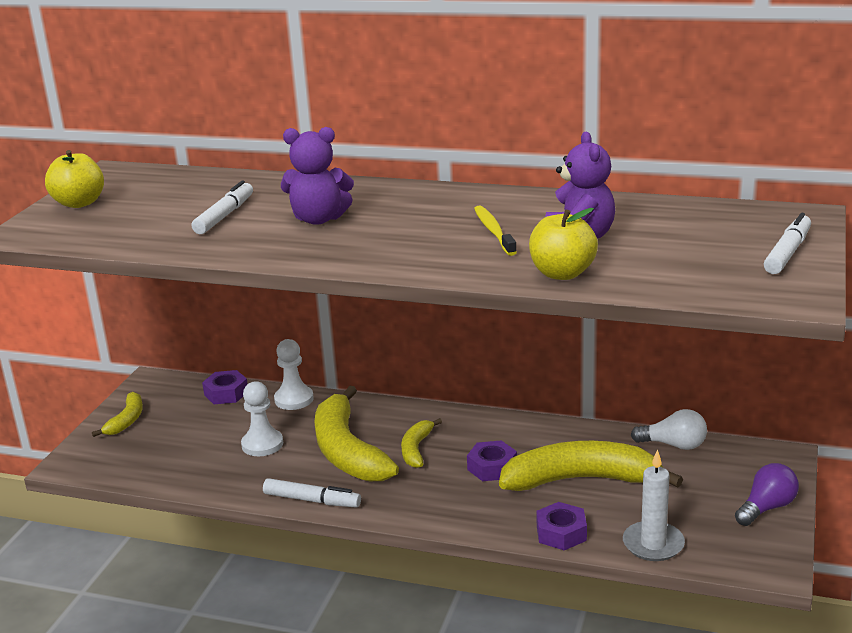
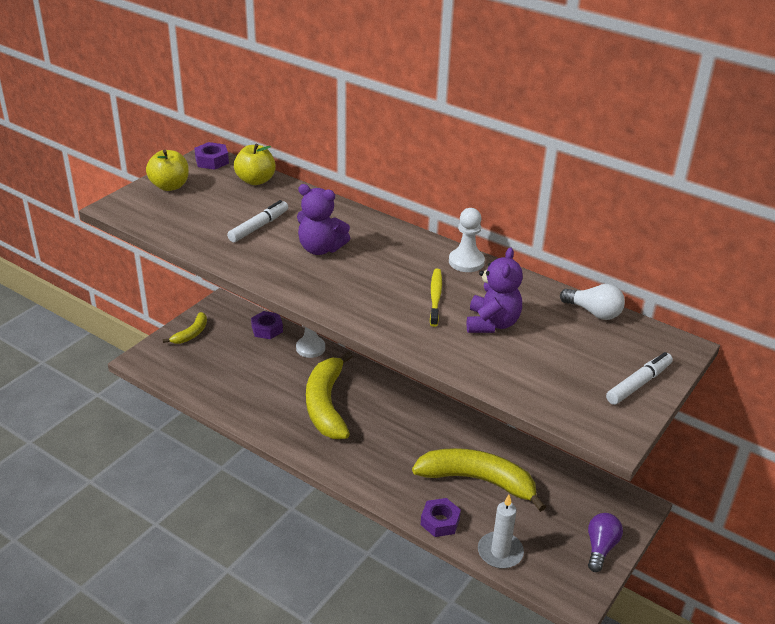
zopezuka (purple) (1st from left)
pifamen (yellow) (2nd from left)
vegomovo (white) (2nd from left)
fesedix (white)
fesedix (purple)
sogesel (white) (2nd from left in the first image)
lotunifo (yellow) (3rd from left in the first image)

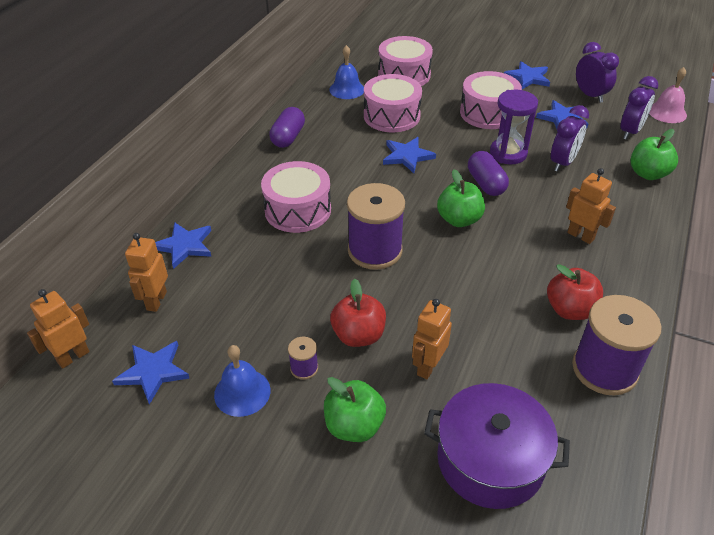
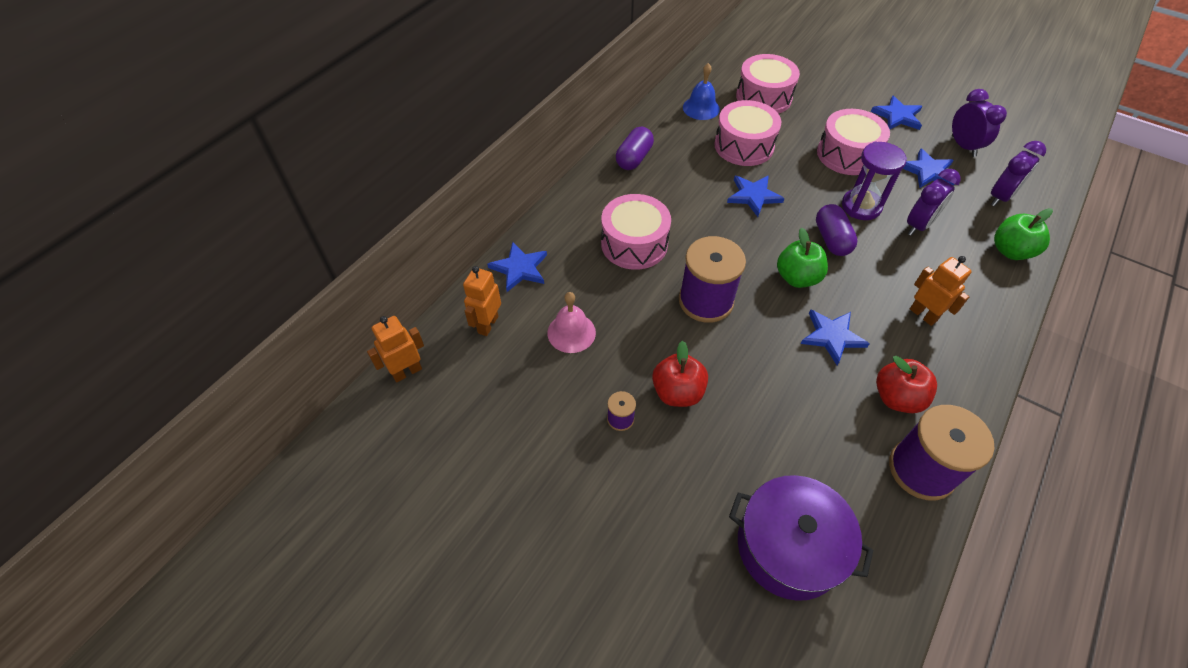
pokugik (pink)
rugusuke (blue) (3rd from left)
pokugik (blue) (1st from left in the first image)
pifamen (green) (1st from left in the first image)
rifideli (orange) (3rd from left in the first image)

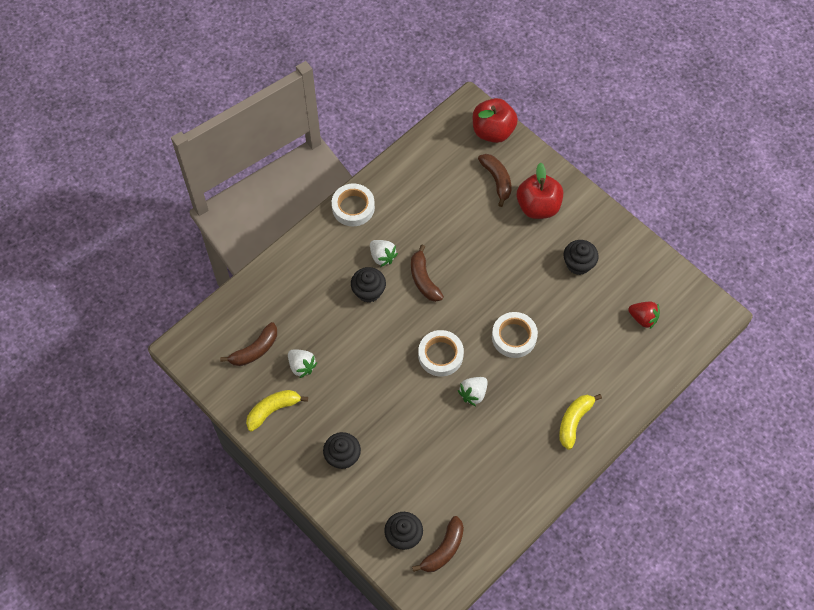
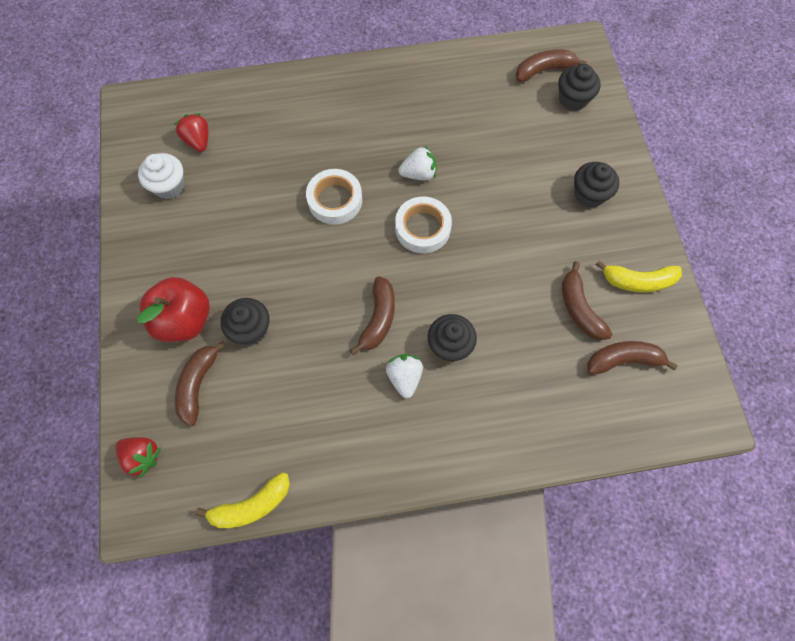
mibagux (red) (1st from left)
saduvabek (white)
lotunifo (yellow) (1st from left)
saduvabek (black) (1st from left)
lotunifo (brown) (4th from left)
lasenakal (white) (1st from left in the first image)

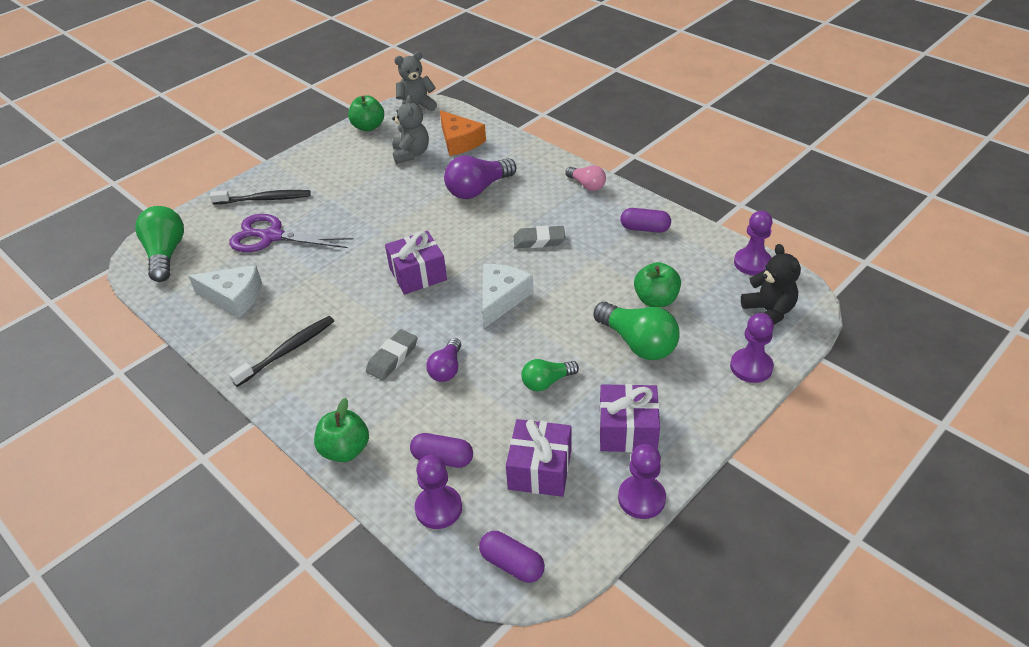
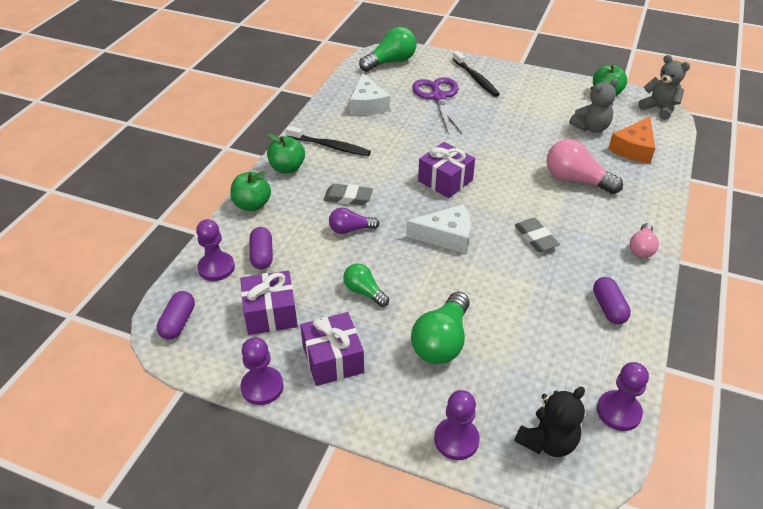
pifamen (green) (2nd from left)
fesedix (pink) (1st from left)

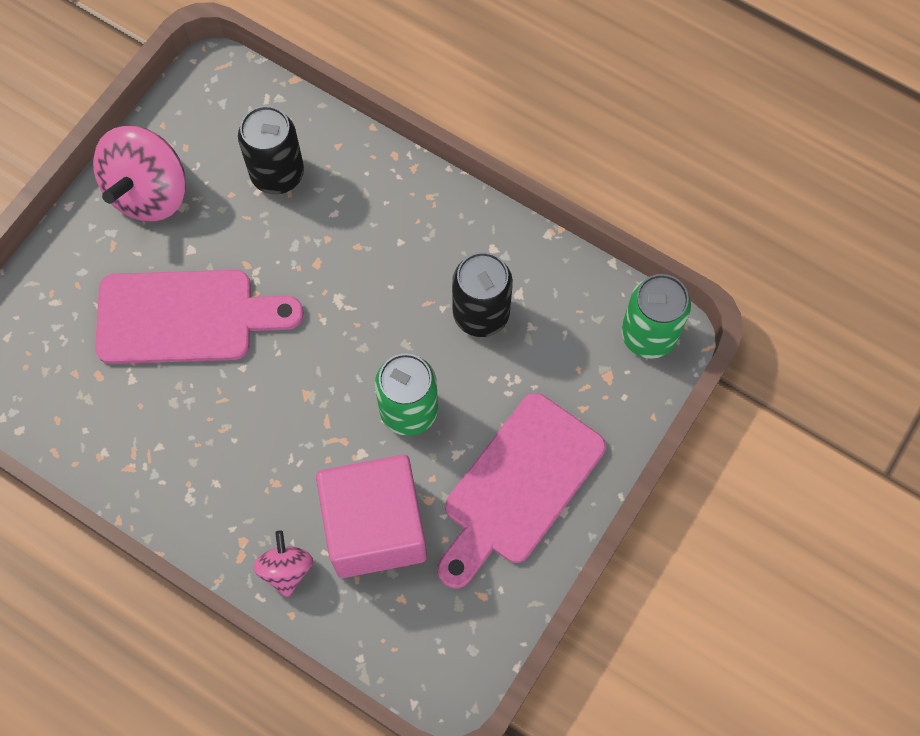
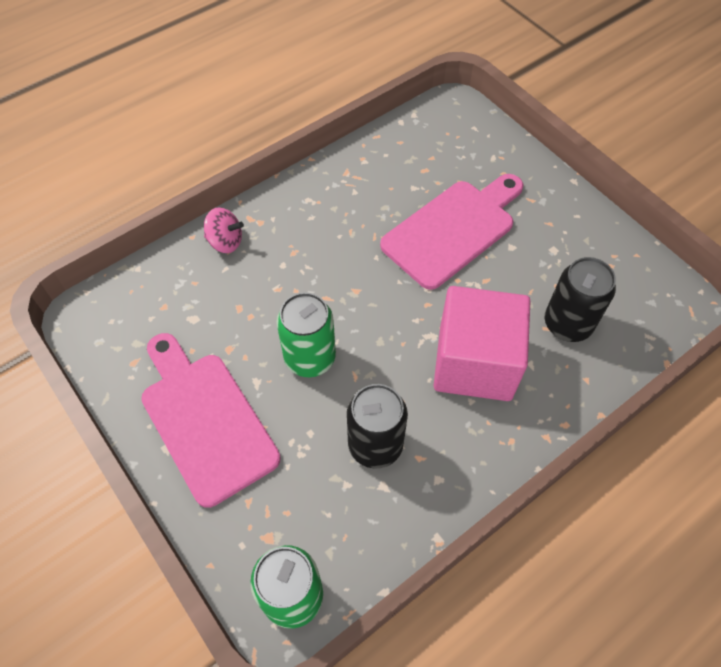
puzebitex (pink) (2nd from left)
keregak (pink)
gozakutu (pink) (1st from left in the first image)

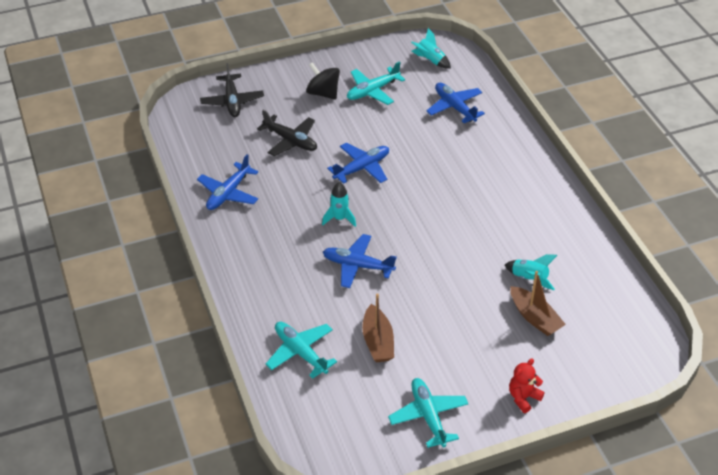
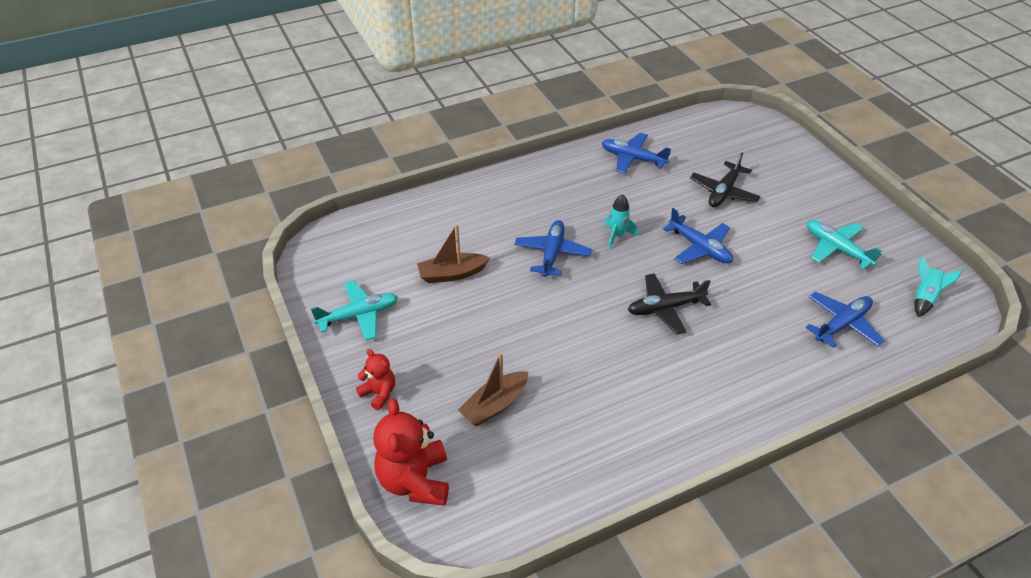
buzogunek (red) (2nd from left)
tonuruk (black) (1st from left)
tonuruk (turquoise) (1st from left in the first image)
gozakutu (black)
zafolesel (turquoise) (3rd from left in the first image)

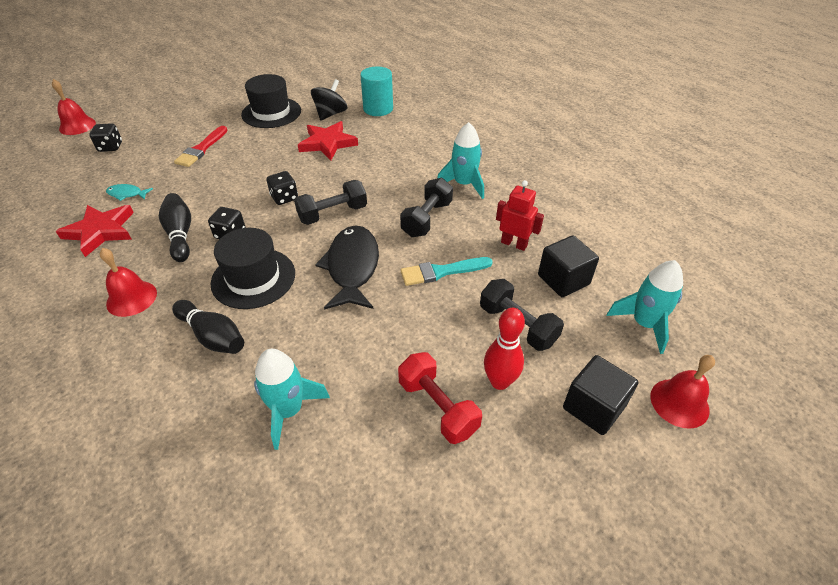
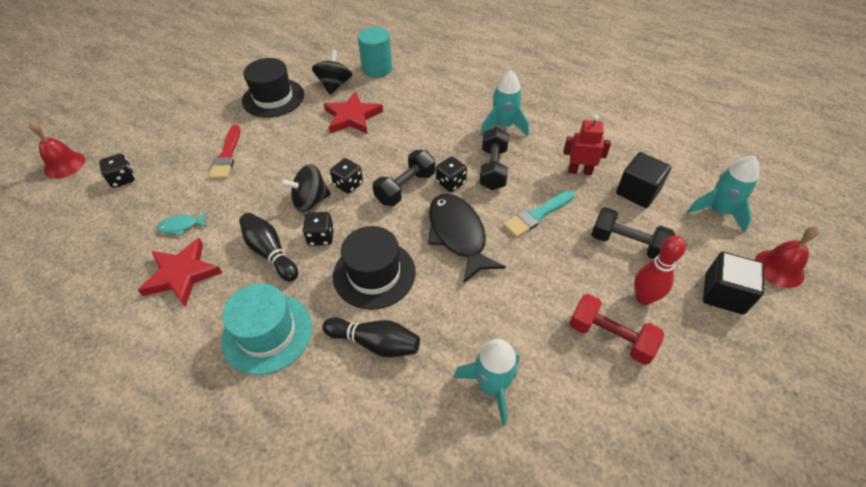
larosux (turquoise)
gozakutu (black) (1st from left)
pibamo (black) (4th from left)

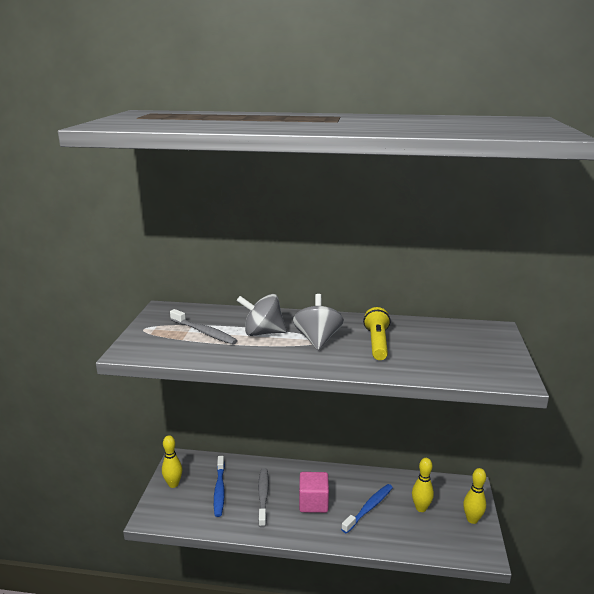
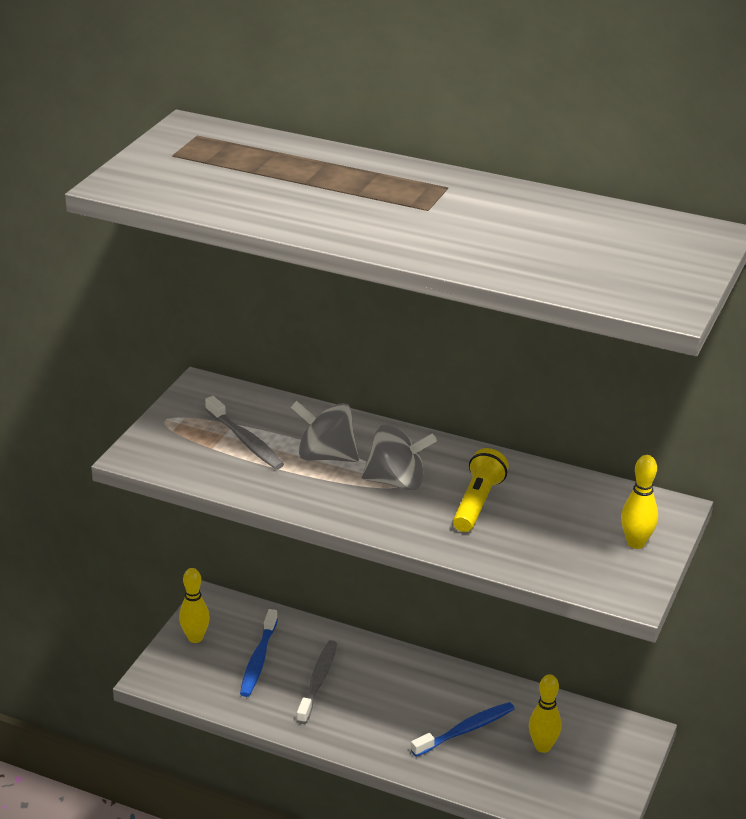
gozakutu (grey) (2nd from left)
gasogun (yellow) (3rd from left)
keregak (pink)

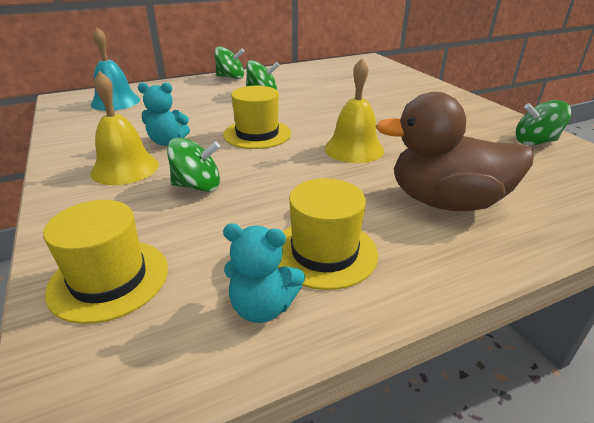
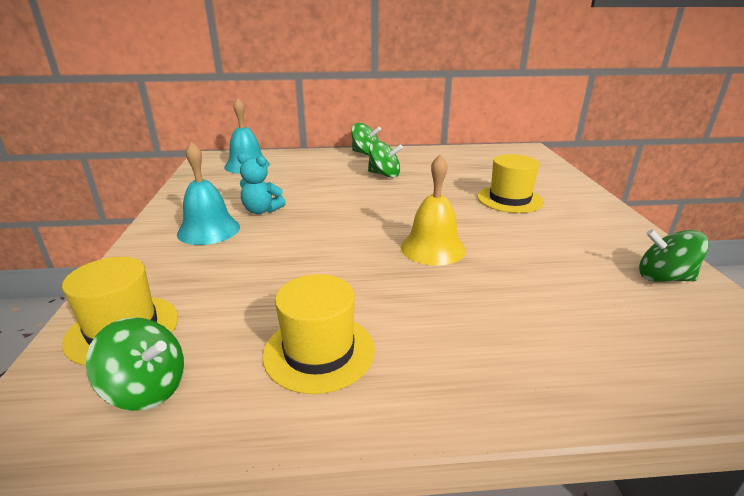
gozakutu (green) (1st from left)
pokugik (turquoise) (1st from left)
larosux (yellow) (3rd from left)
buzogunek (turquoise) (2nd from left in the first image)
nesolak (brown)

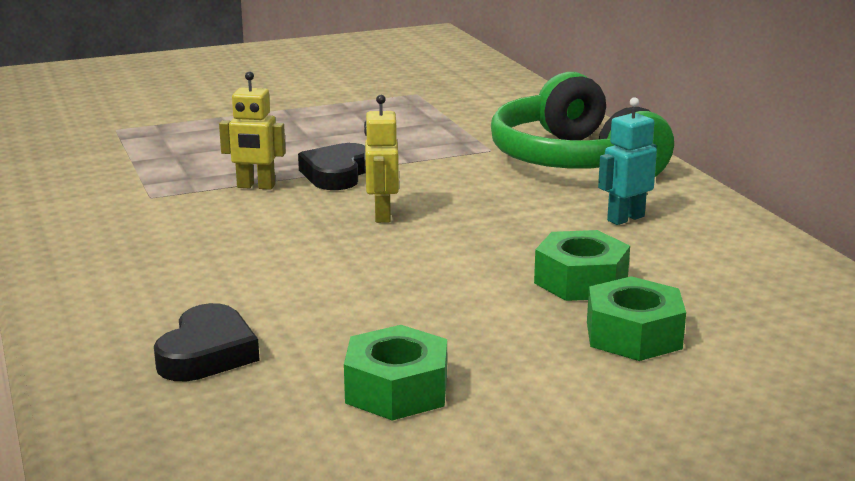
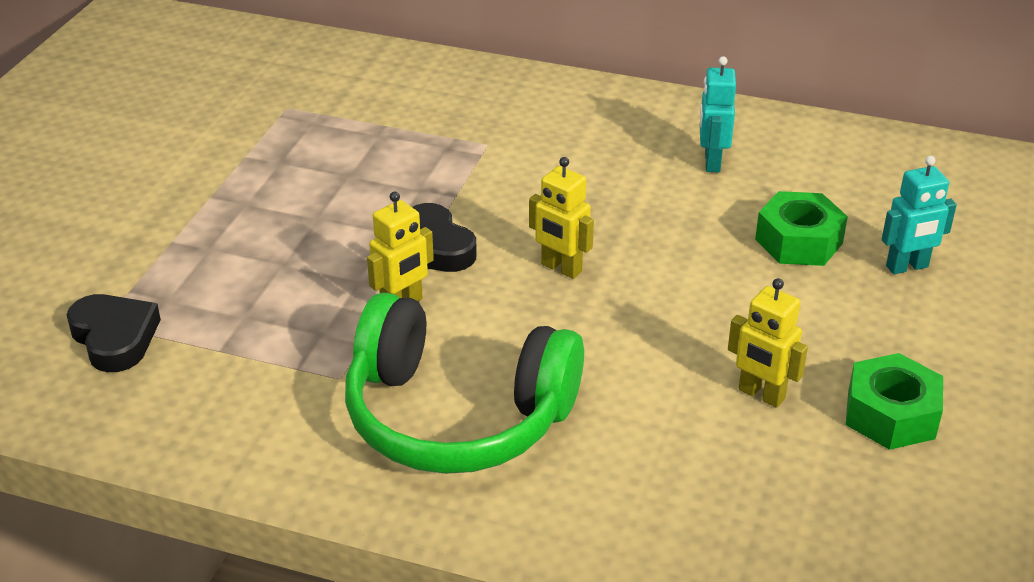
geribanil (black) (1st from left)
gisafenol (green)
rifideli (yellow) (3rd from left)
rifideli (turquoise) (2nd from left)

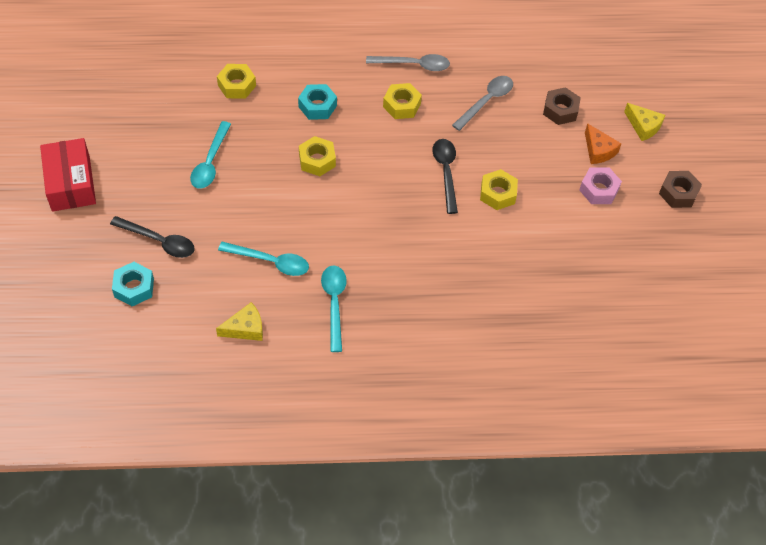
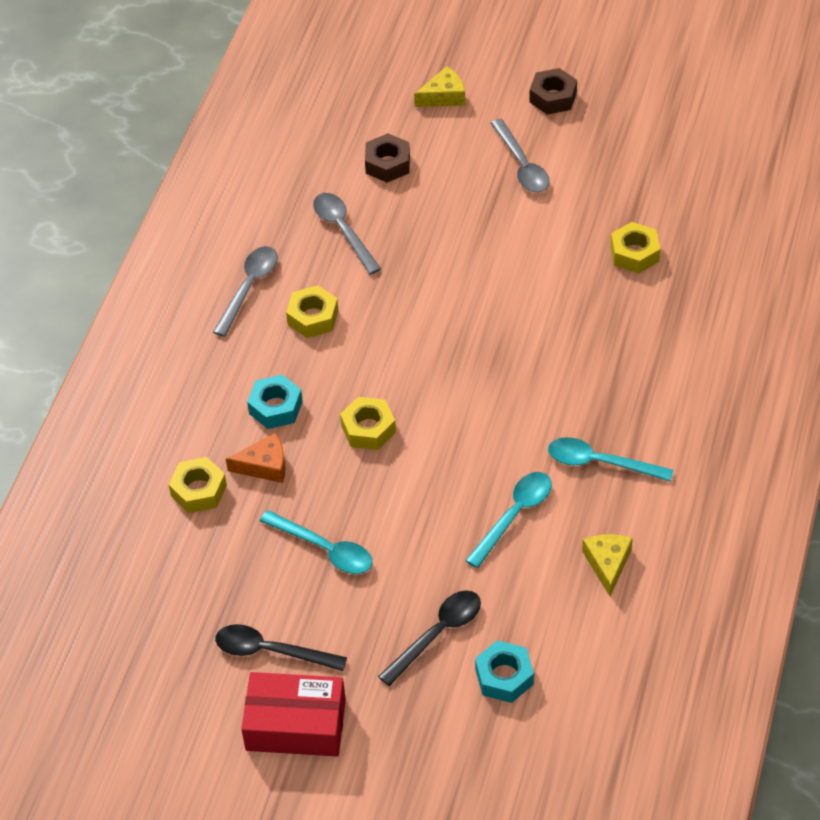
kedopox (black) (1st from left)
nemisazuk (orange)
kedopox (grey) (3rd from left)
zopezuka (yellow) (4th from left)

